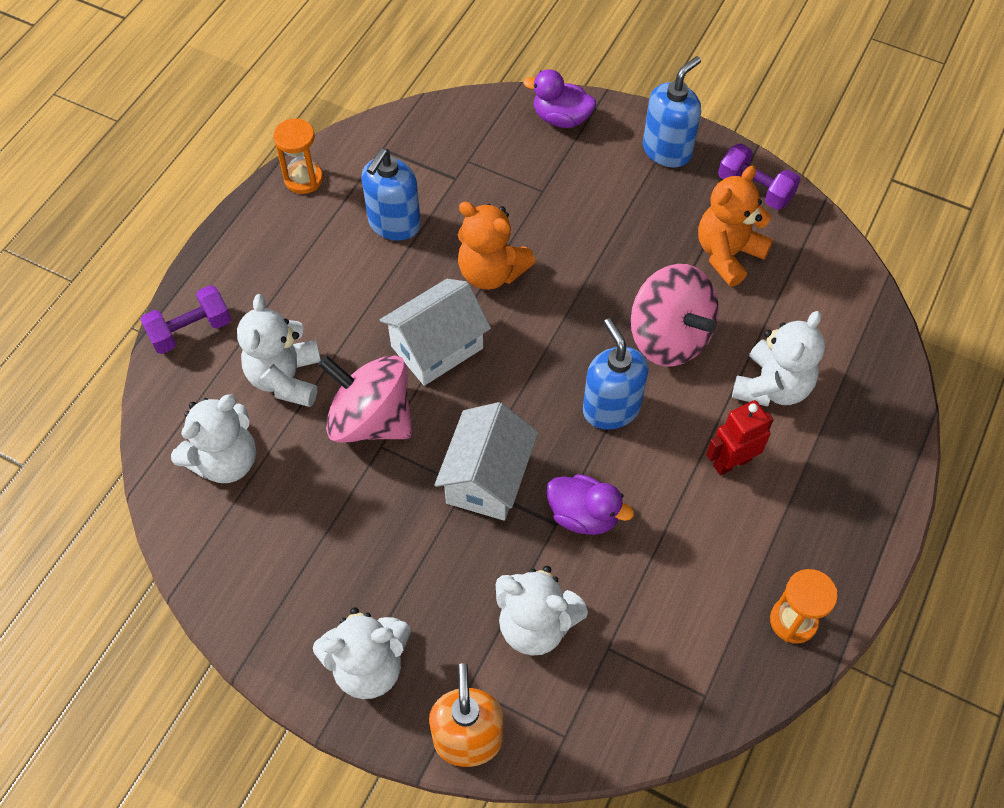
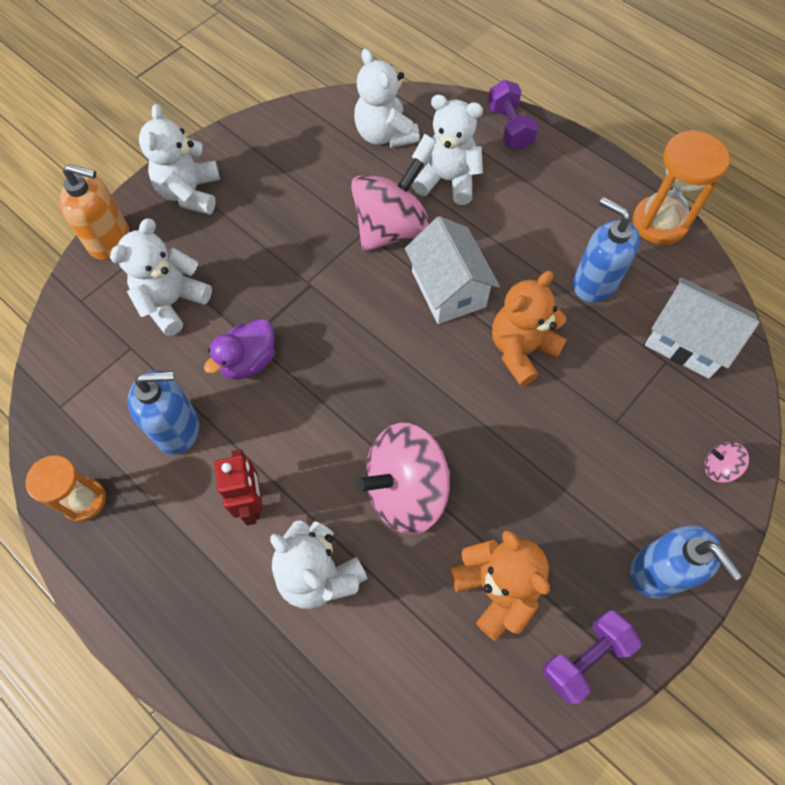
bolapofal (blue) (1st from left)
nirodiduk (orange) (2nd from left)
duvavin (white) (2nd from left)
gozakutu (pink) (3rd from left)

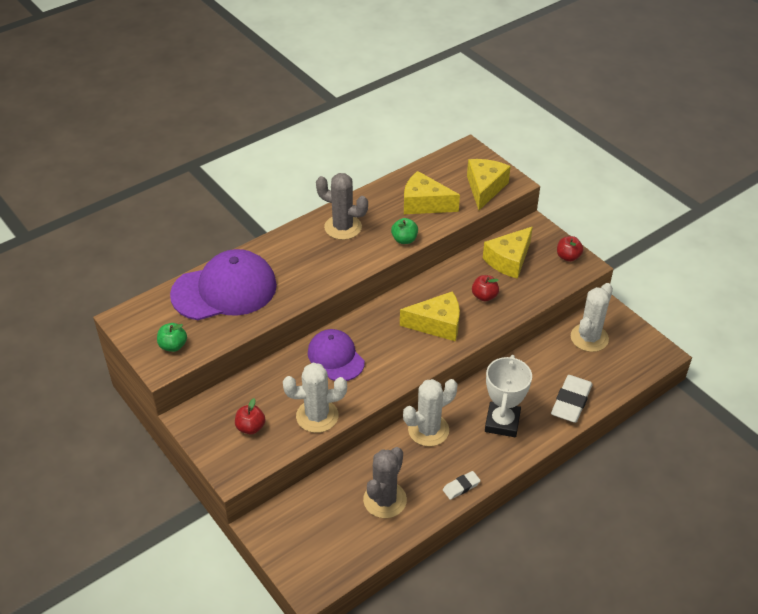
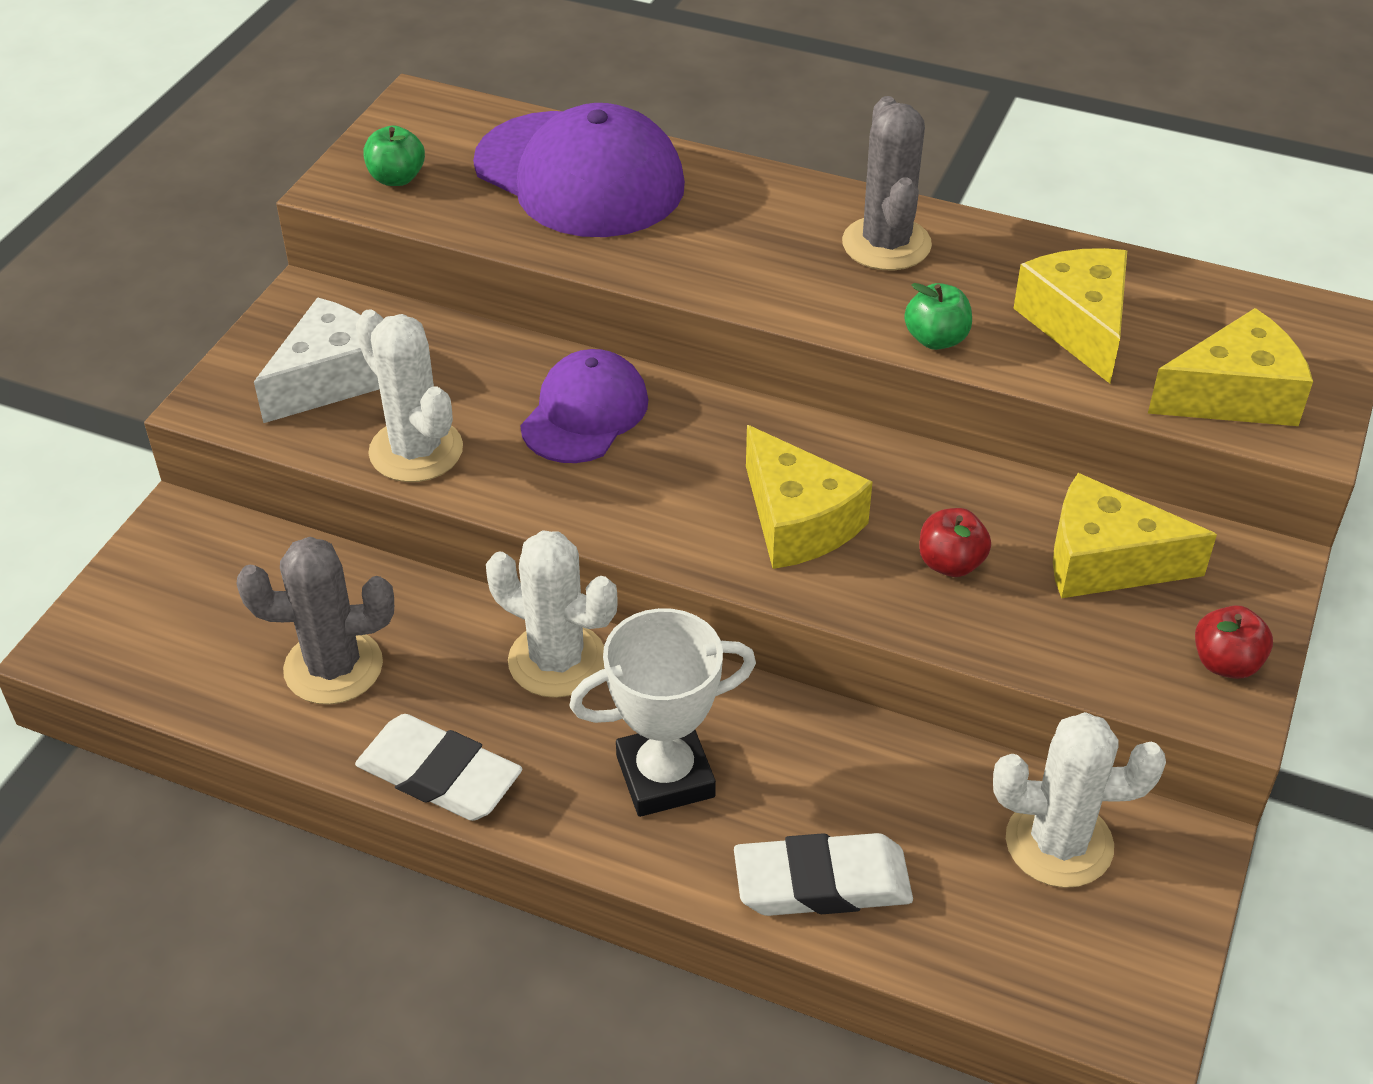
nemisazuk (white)
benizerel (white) (1st from left)

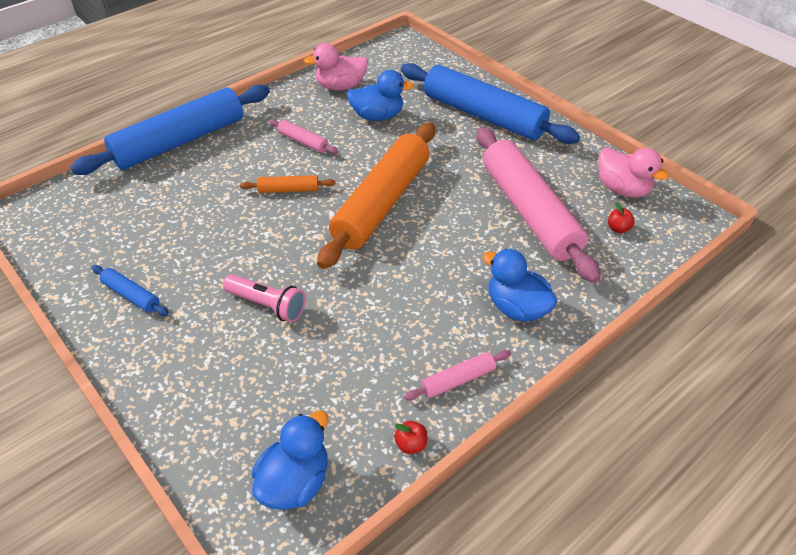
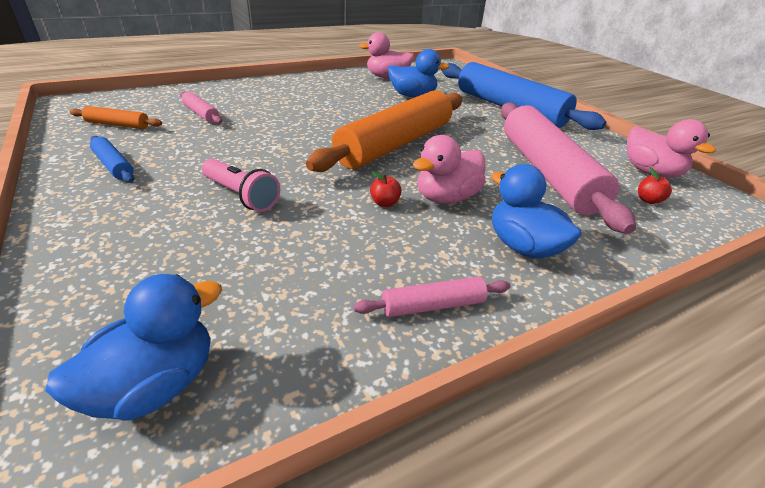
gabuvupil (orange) (1st from left)
gabuvupil (pink) (1st from left)
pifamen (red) (1st from left)
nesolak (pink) (2nd from left)
gabuvupil (blue) (2nd from left in the first image)

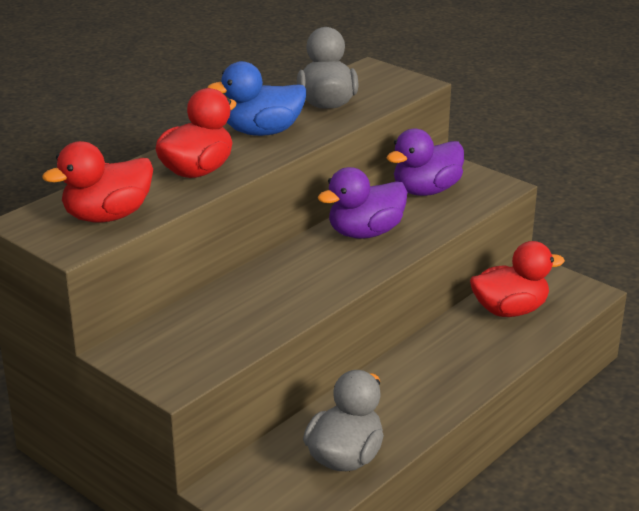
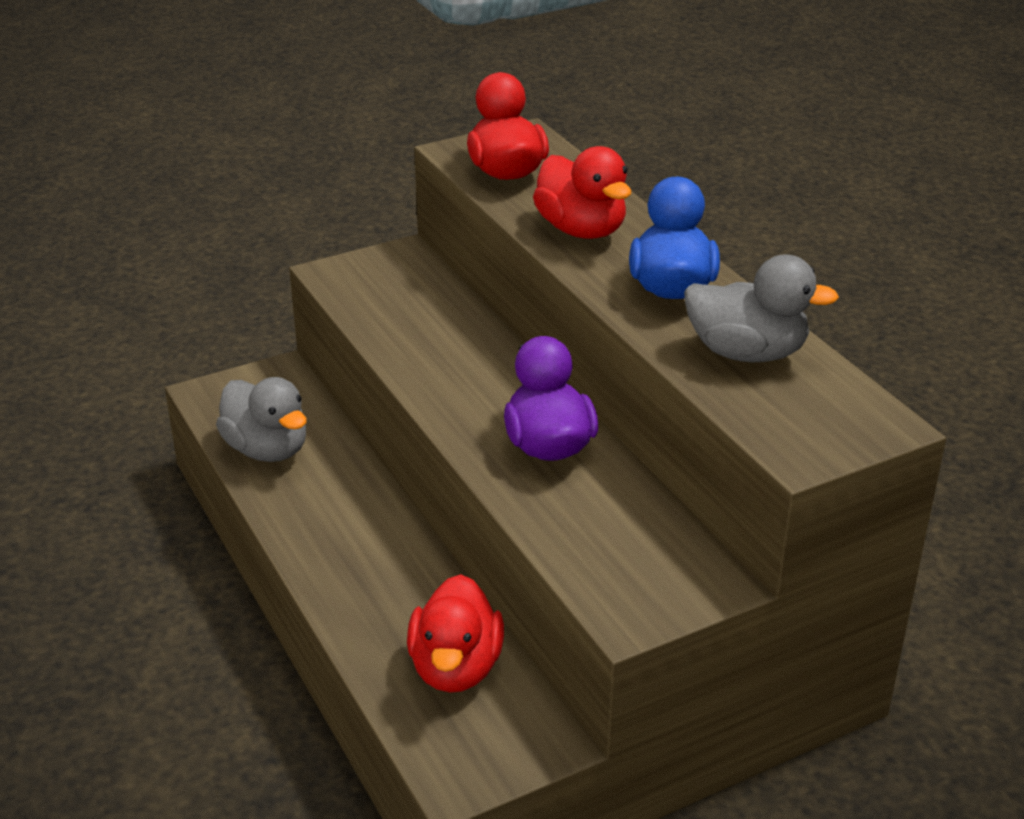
nesolak (purple) (2nd from left in the first image)

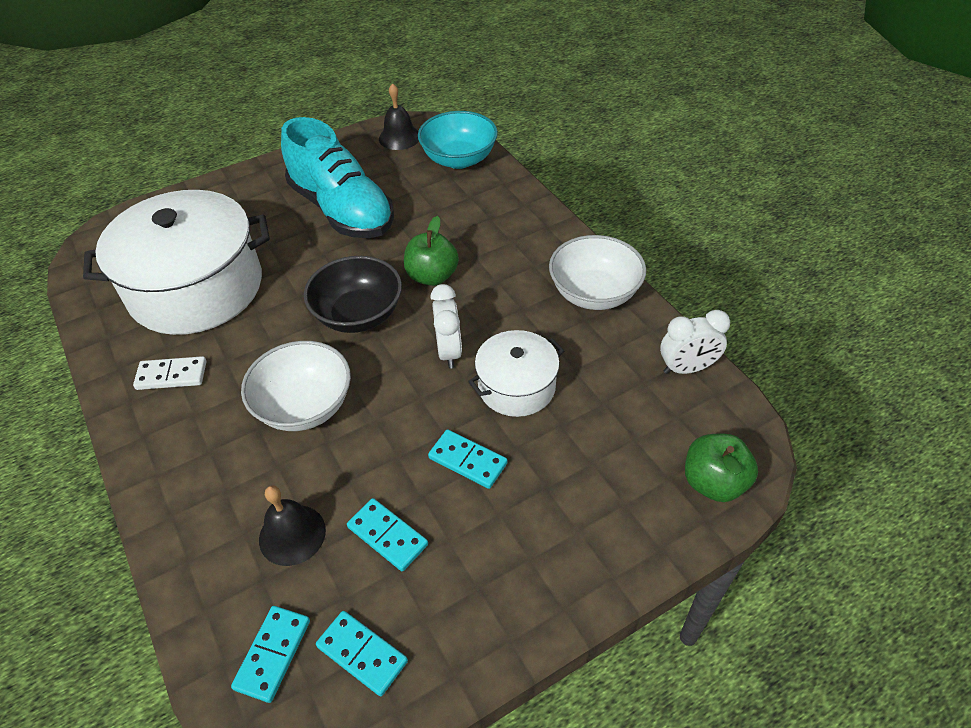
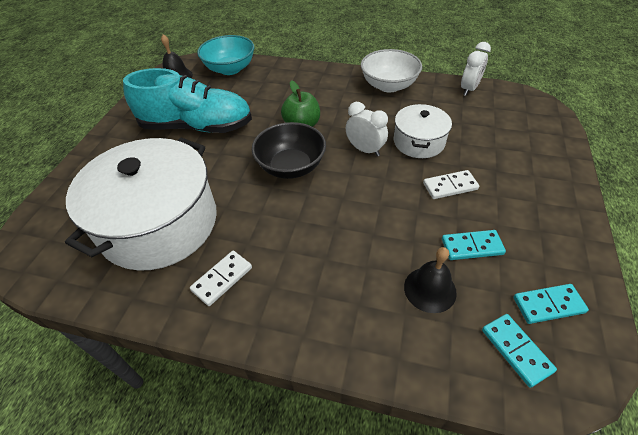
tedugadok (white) (2nd from left)
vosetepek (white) (1st from left in the first image)
pifamen (green) (2nd from left in the first image)

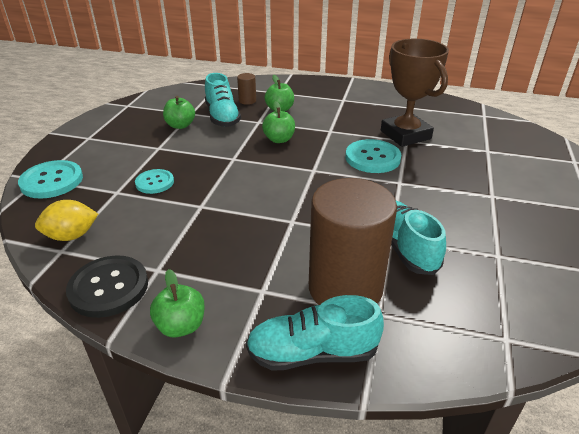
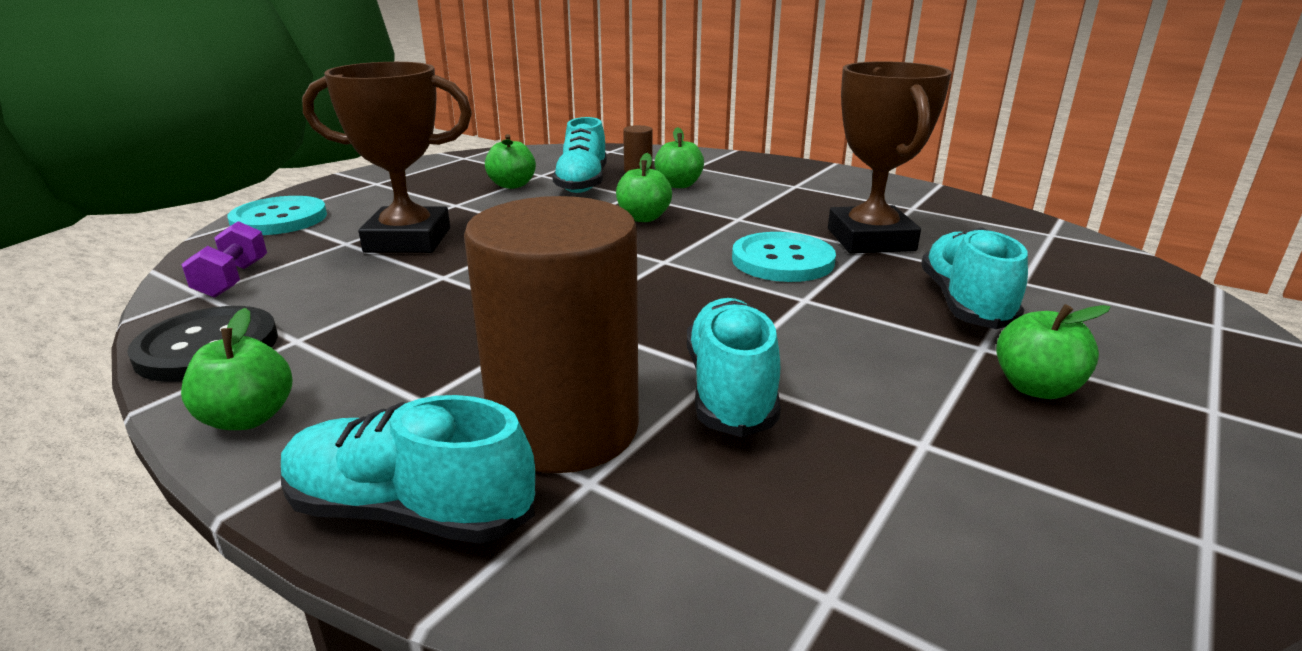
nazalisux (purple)
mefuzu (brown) (1st from left)
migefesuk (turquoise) (4th from left)
pifamen (green) (5th from left)

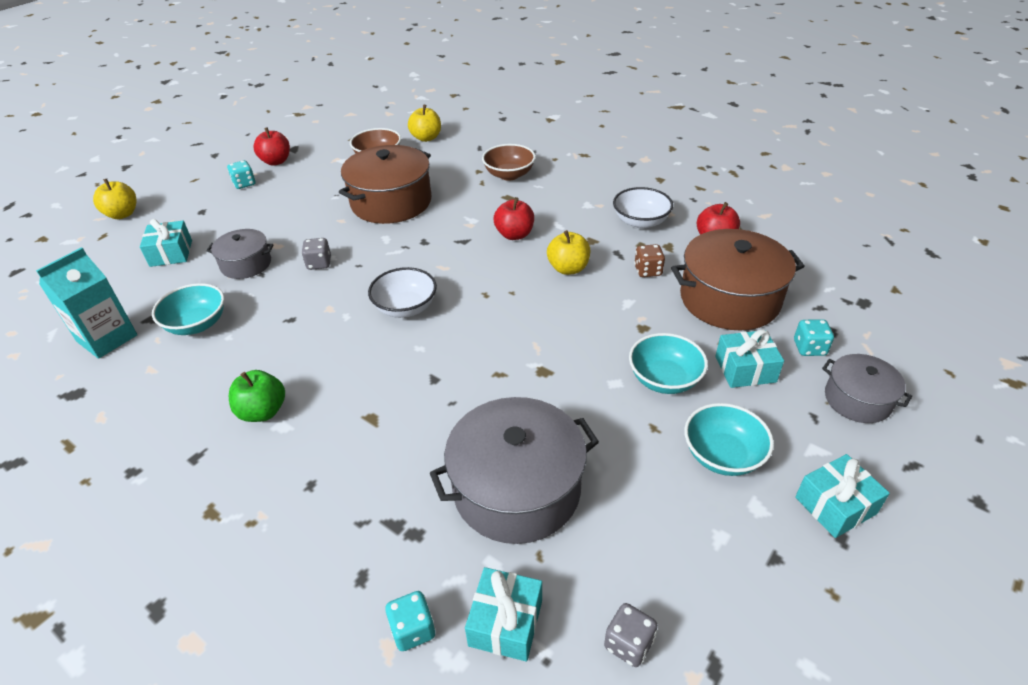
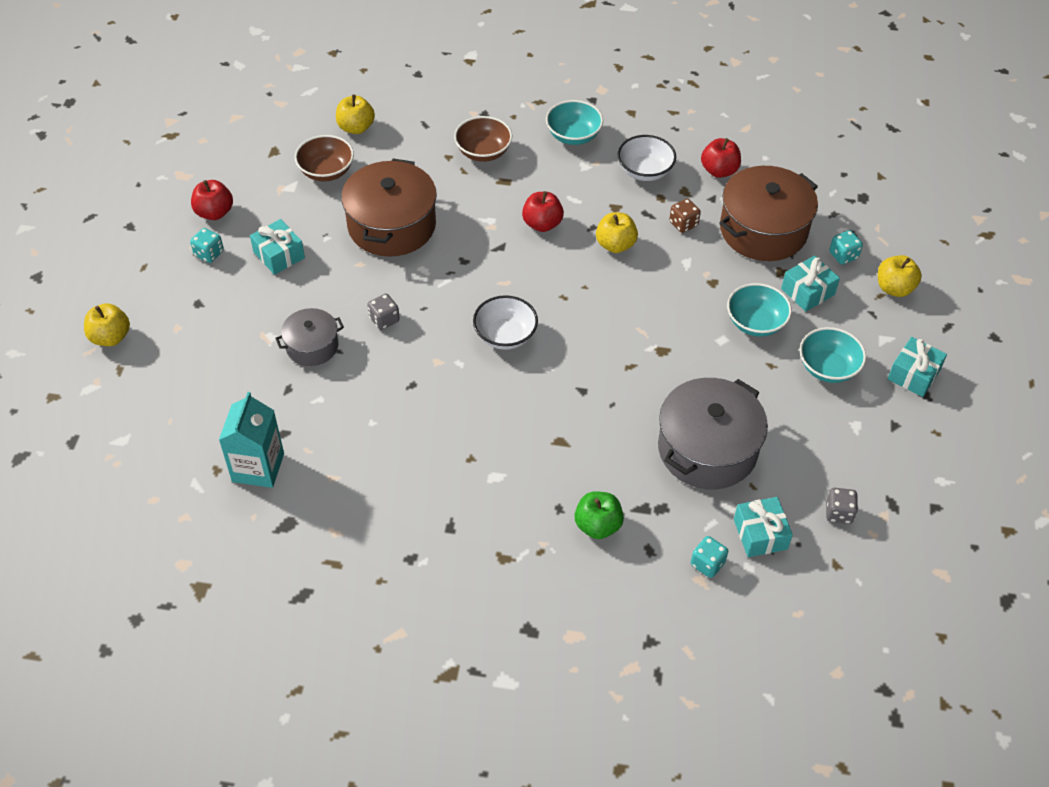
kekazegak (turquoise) (1st from left)
vosetepek (turquoise) (1st from left)
pifamen (green)
pifamen (yellow) (4th from left)

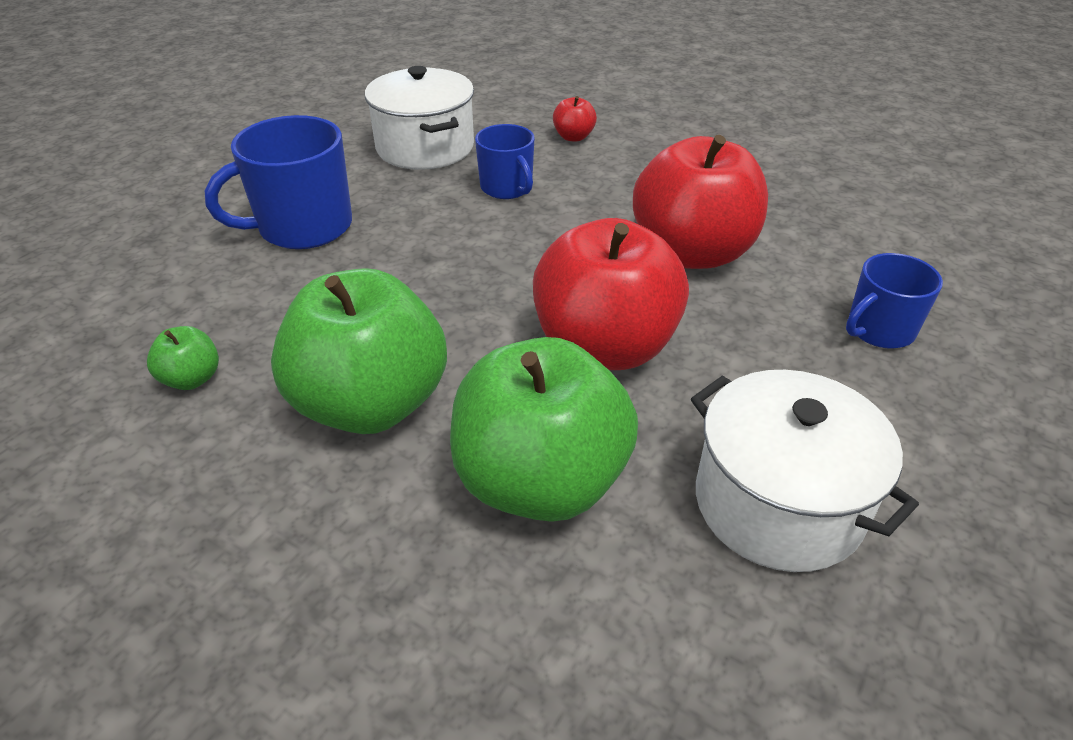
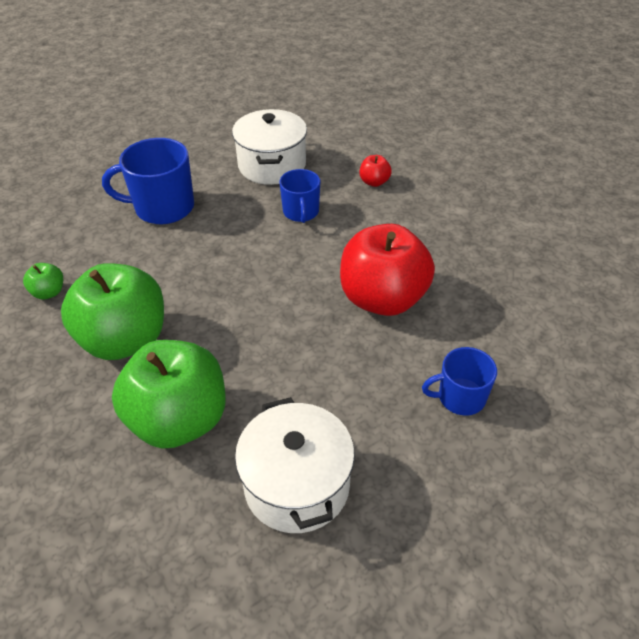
pifamen (red) (2nd from left in the first image)

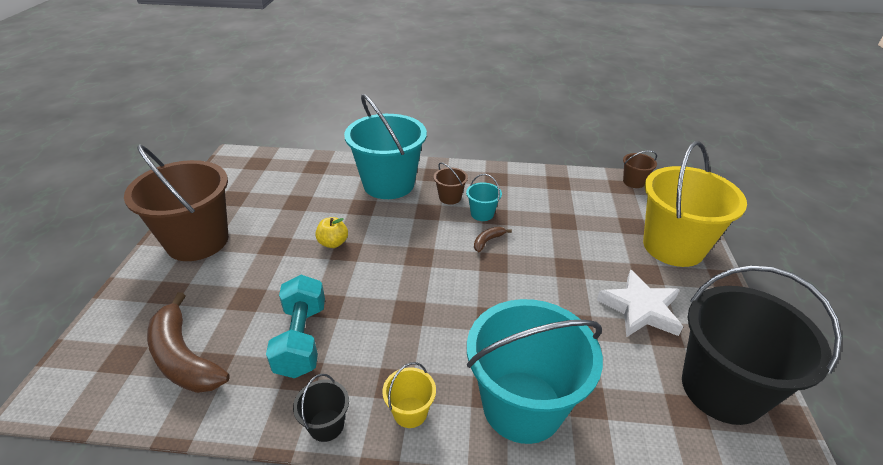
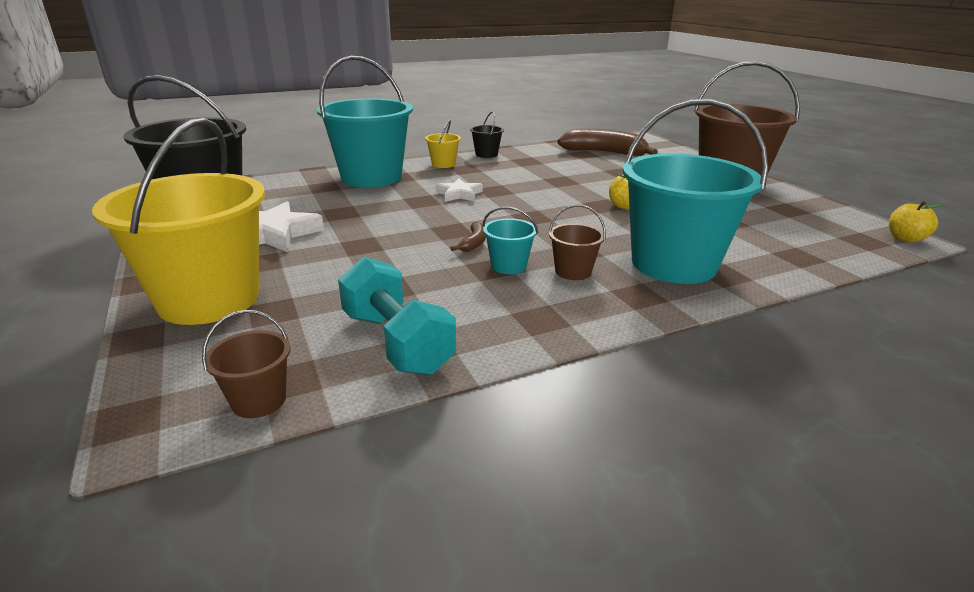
nazalisux (turquoise)
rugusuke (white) (2nd from left)
pifamen (yellow) (2nd from left)

